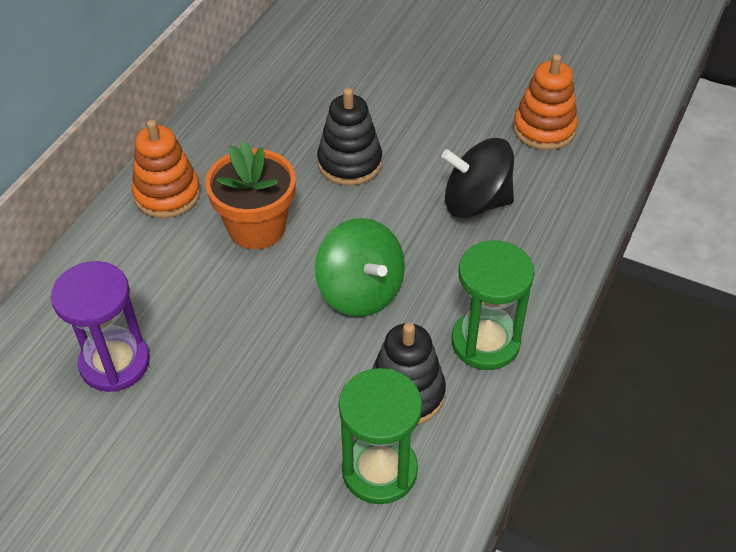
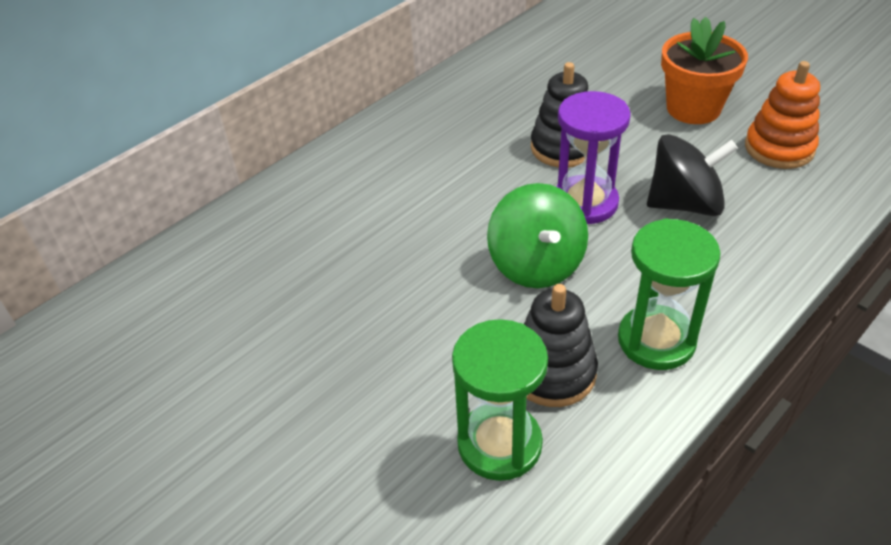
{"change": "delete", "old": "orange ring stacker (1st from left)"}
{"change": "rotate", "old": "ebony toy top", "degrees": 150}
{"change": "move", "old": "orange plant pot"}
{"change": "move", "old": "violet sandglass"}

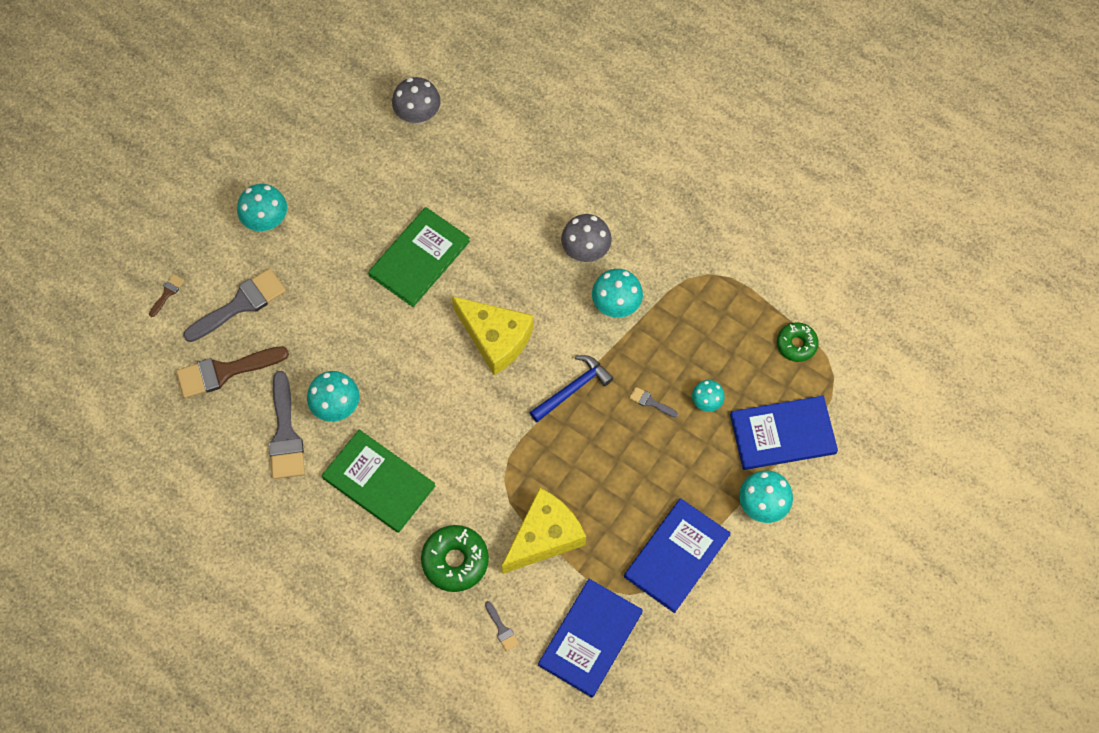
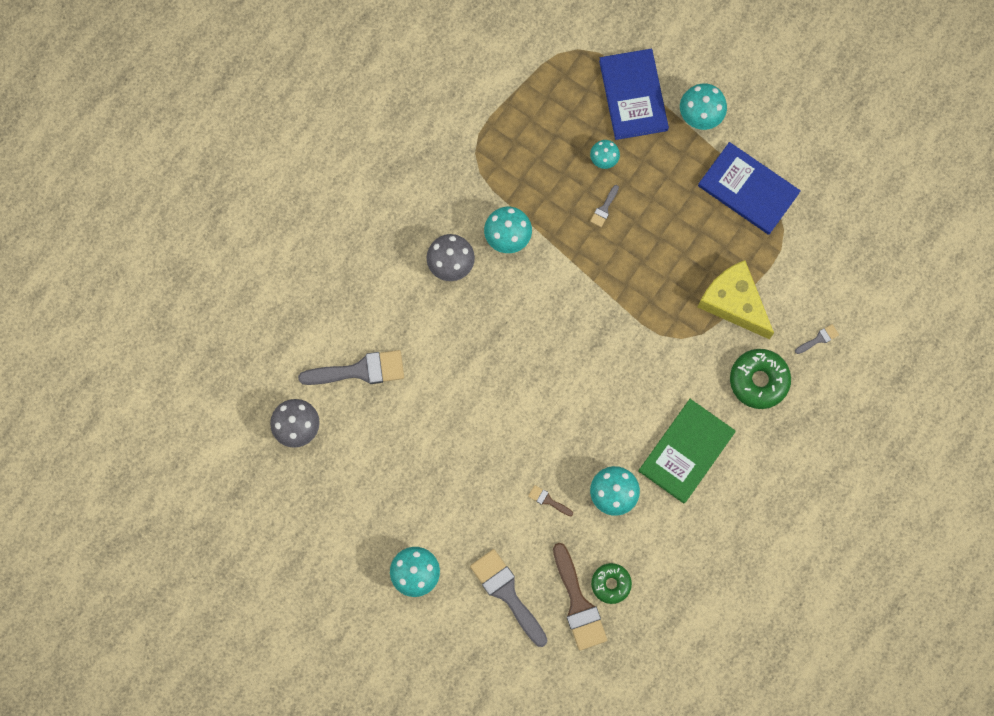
{"change": "delete", "old": "leaf-green hardback (2nd from left)"}
{"change": "move", "old": "brown paintbrush (1st from left)"}
{"change": "delete", "old": "bright yellow cheese wedge (1st from left)"}
{"change": "move", "old": "leaf-green donut (2nd from left in the first image)", "new": "leaf-green donut (1st from left)"}
{"change": "delete", "old": "royal blue claw hammer"}
{"change": "move", "old": "gray paintbrush (2nd from left in the first image)", "new": "gray paintbrush (1st from left)"}
{"change": "delete", "old": "royal blue hardback (1st from left)"}

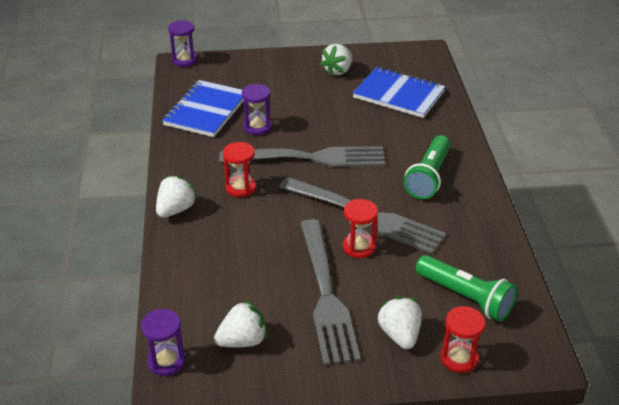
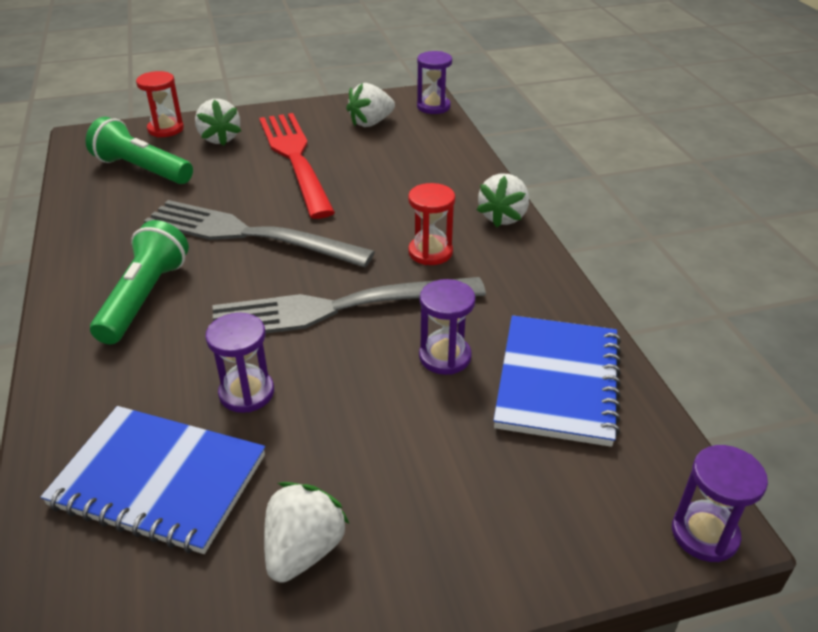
{"change": "delete", "old": "crimson sandglass (2nd from left)"}
{"change": "recolor", "old": "gray fork (2nd from left)", "new": "crimson fork"}
{"change": "insert", "new": "violet sandglass (1st from left)"}

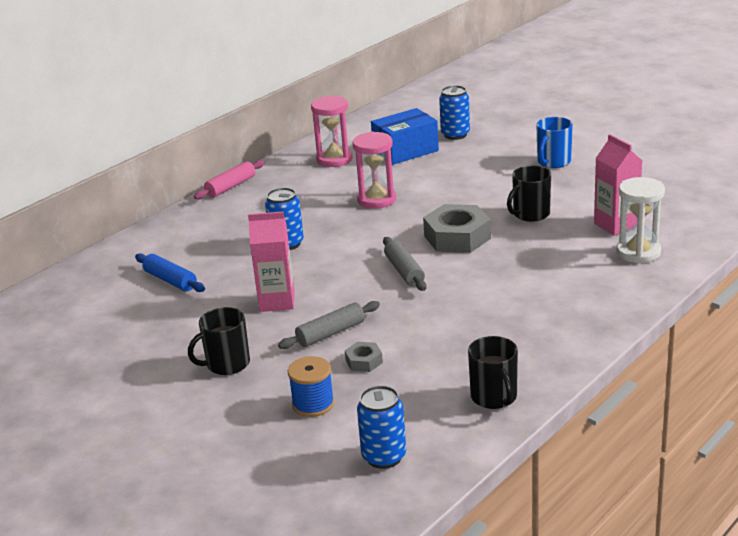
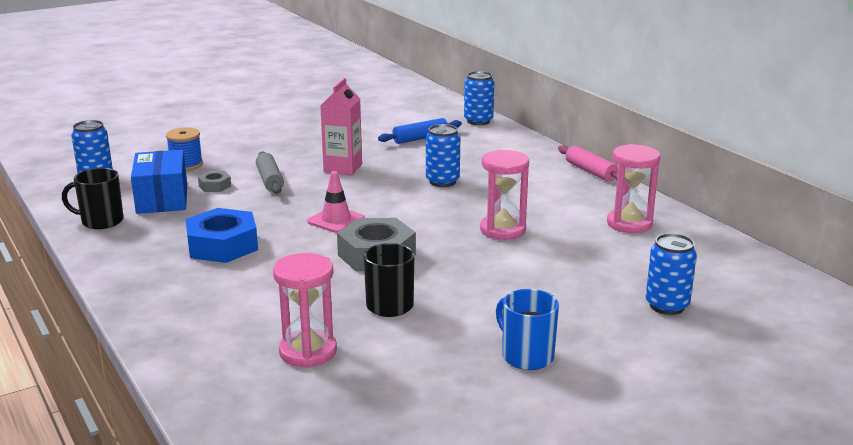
{"change": "move", "old": "royal blue package"}
{"change": "replace", "old": "pink milk carton (2nd from left)", "new": "pink sandglass (1st from left)"}
{"change": "delete", "old": "white sandglass"}
{"change": "replace", "old": "gray dough roller (2nd from left)", "new": "pink safety cone"}
{"change": "delete", "old": "ebony coffee mug (1st from left)"}
{"change": "insert", "new": "royal blue tin (3rd from left)"}
{"change": "insert", "new": "royal blue hexagon nut"}

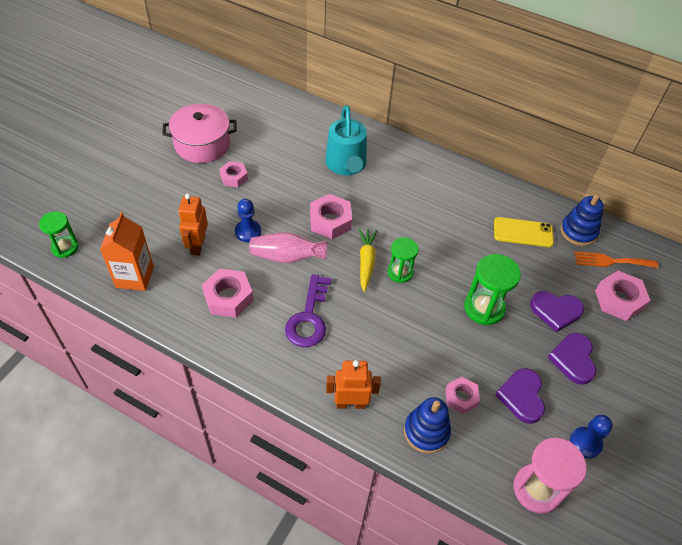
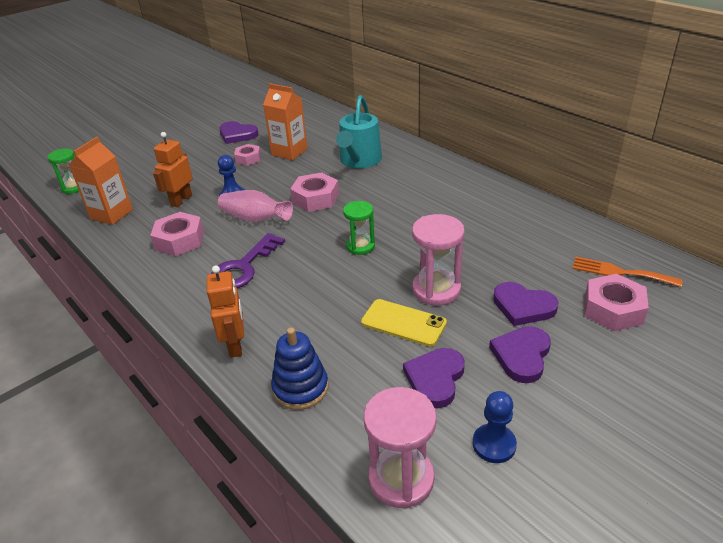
{"change": "replace", "old": "pink pot", "new": "violet heart shape (1st from left)"}
{"change": "delete", "old": "royal blue ring stacker (2nd from left)"}
{"change": "move", "old": "bright yellow smartphone"}
{"change": "delete", "old": "bright yellow root vegetable"}
{"change": "recolor", "old": "leaf-green sandglass (3rd from left)", "new": "pink sandglass (2nd from left)"}
{"change": "rotate", "old": "orange robot figure (2nd from left)", "degrees": 60}
{"change": "delete", "old": "pink hexagon nut (4th from left)"}
{"change": "insert", "new": "orange milk carton (2nd from left)"}

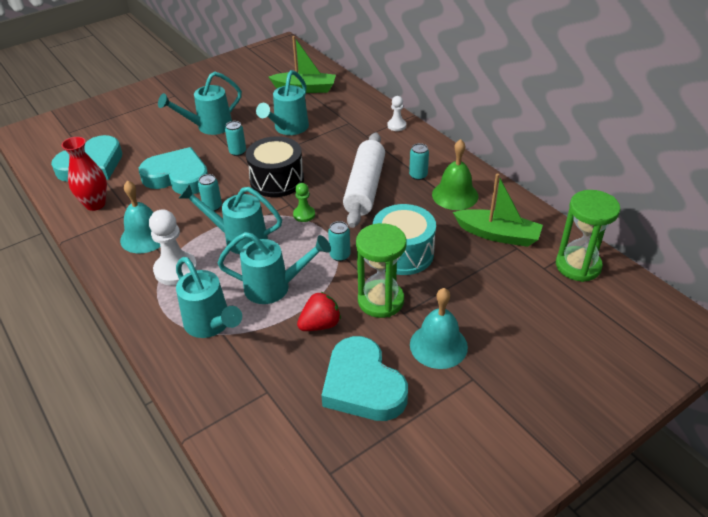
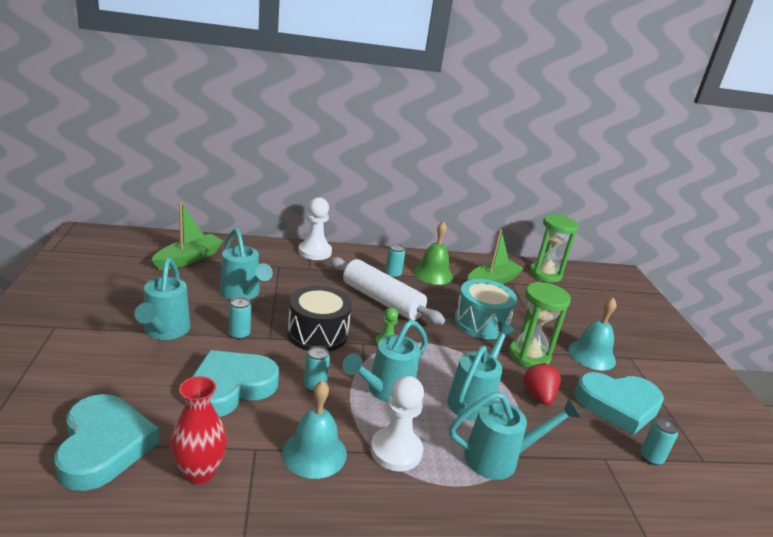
{"change": "resize", "old": "white chess pawn (2nd from left in the first image)", "factor": 1.79}
{"change": "move", "old": "aqua tin (3rd from left in the first image)", "new": "aqua tin (4th from left)"}

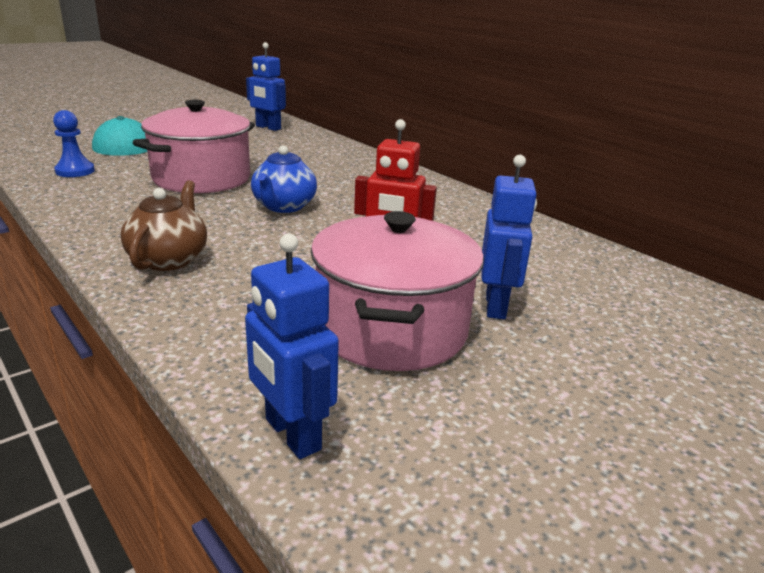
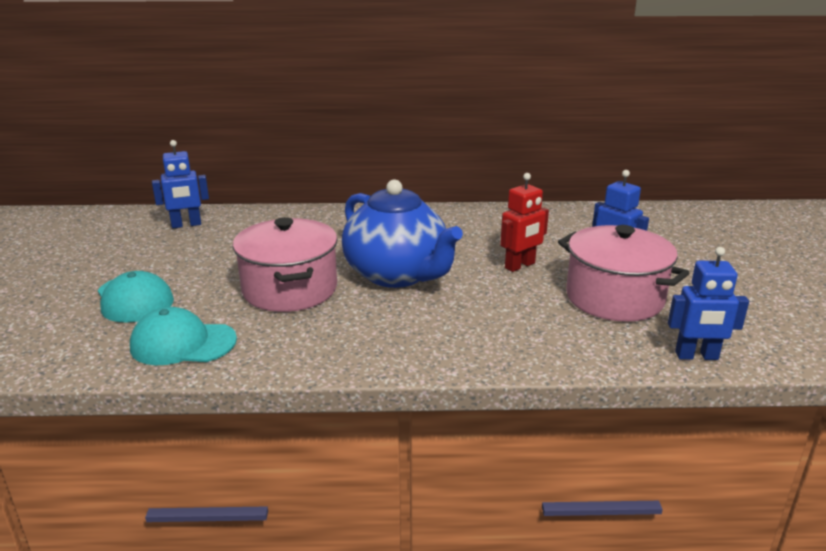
{"change": "replace", "old": "royal blue chess pawn", "new": "aqua cap (2nd from left)"}
{"change": "resize", "old": "royal blue teapot", "factor": 1.86}
{"change": "delete", "old": "brown teapot"}

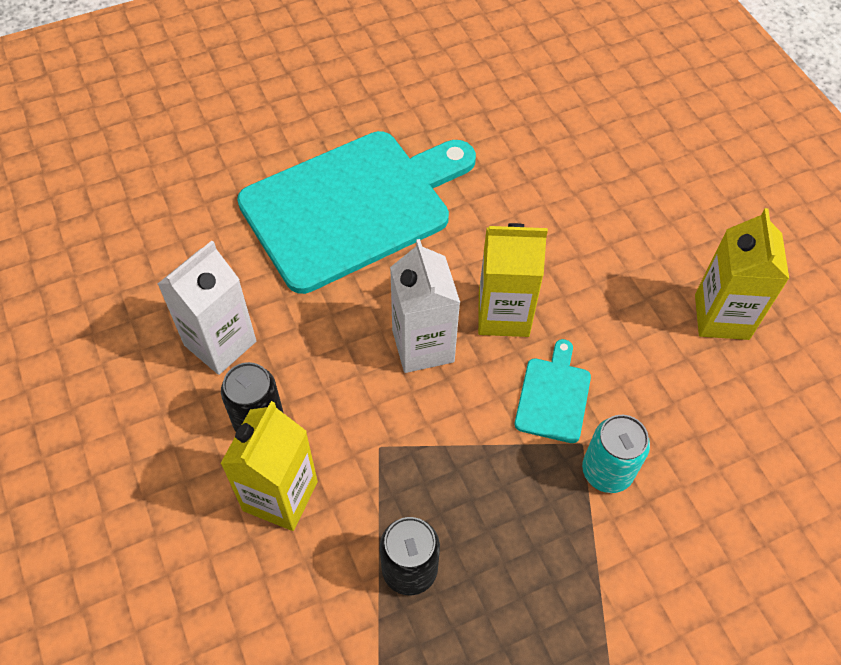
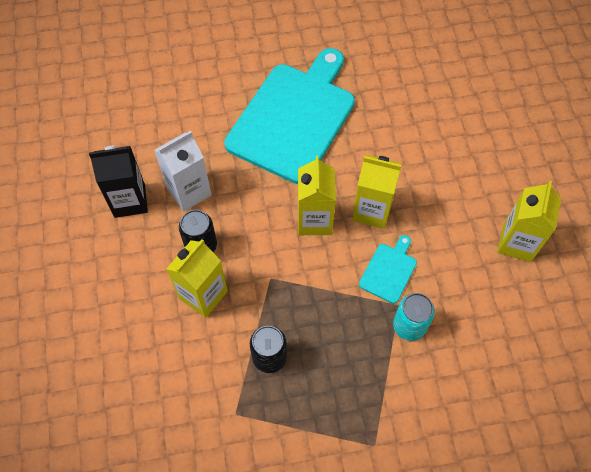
{"change": "rotate", "old": "aqua bread board (1st from left)", "degrees": -45}
{"change": "recolor", "old": "white milk carton (2nd from left)", "new": "bright yellow milk carton (2nd from left)"}
{"change": "insert", "new": "ebony milk carton"}

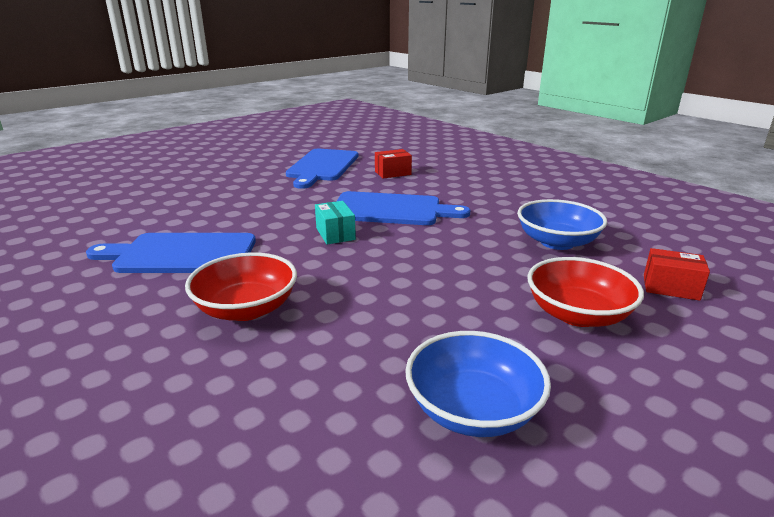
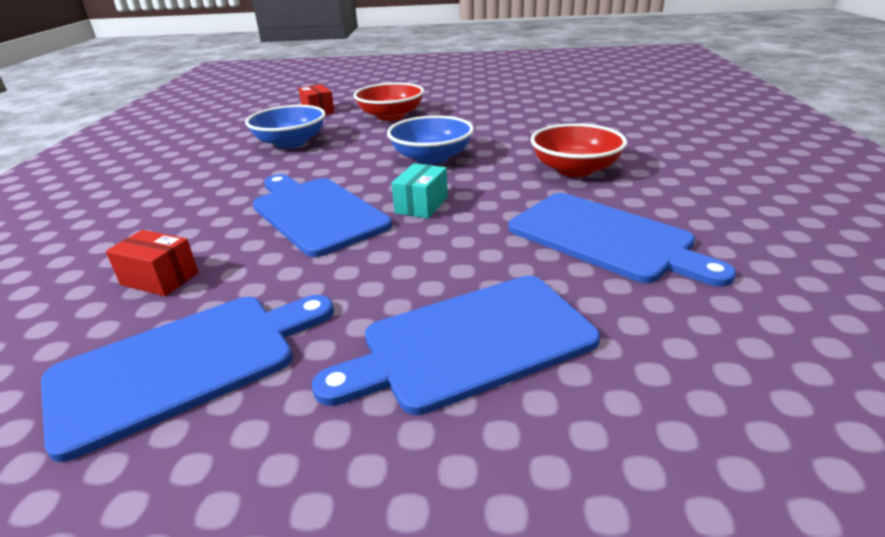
{"change": "move", "old": "royal blue serving bowl (1st from left in the first image)", "new": "royal blue serving bowl (2nd from left)"}
{"change": "insert", "new": "royal blue bread board (3rd from left)"}

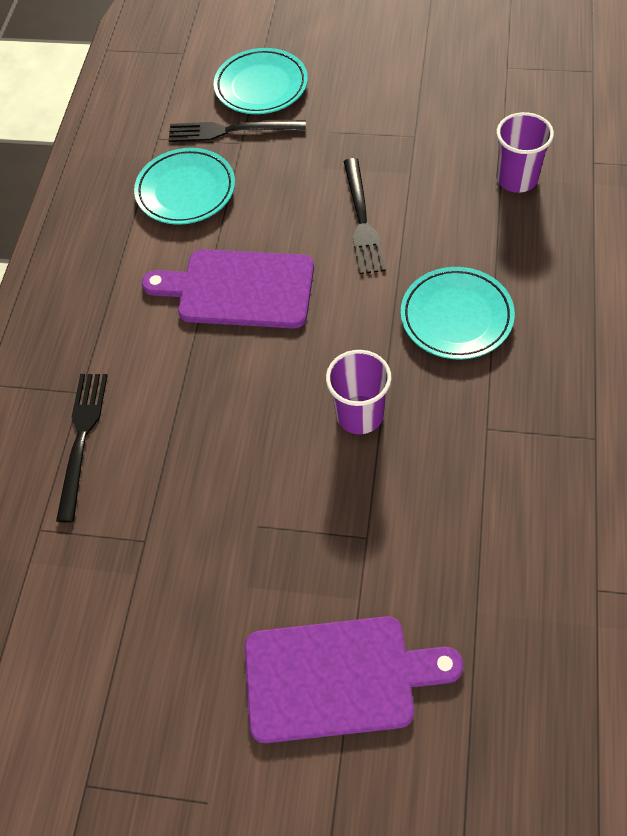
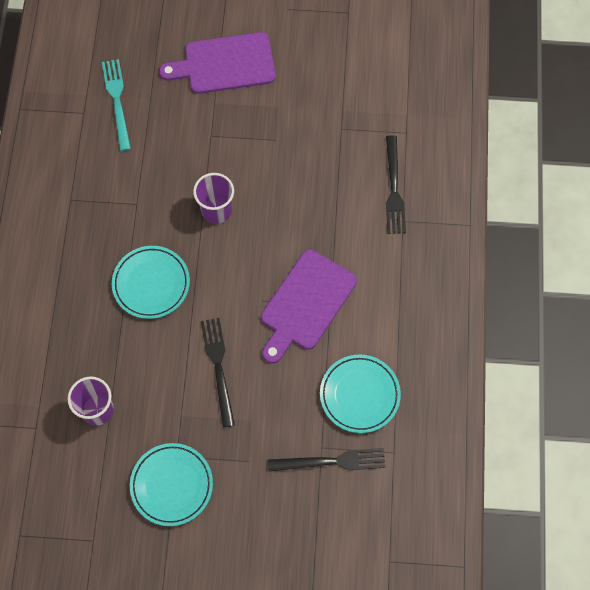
{"change": "move", "old": "aqua dinner plate (2nd from left)"}
{"change": "rotate", "old": "violet bread board (1st from left in the first image)", "degrees": 120}
{"change": "insert", "new": "aqua fork"}

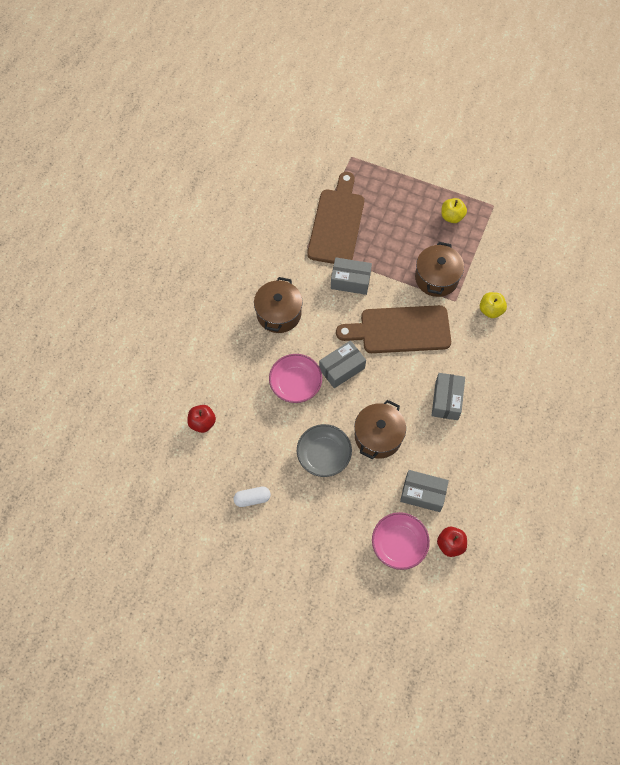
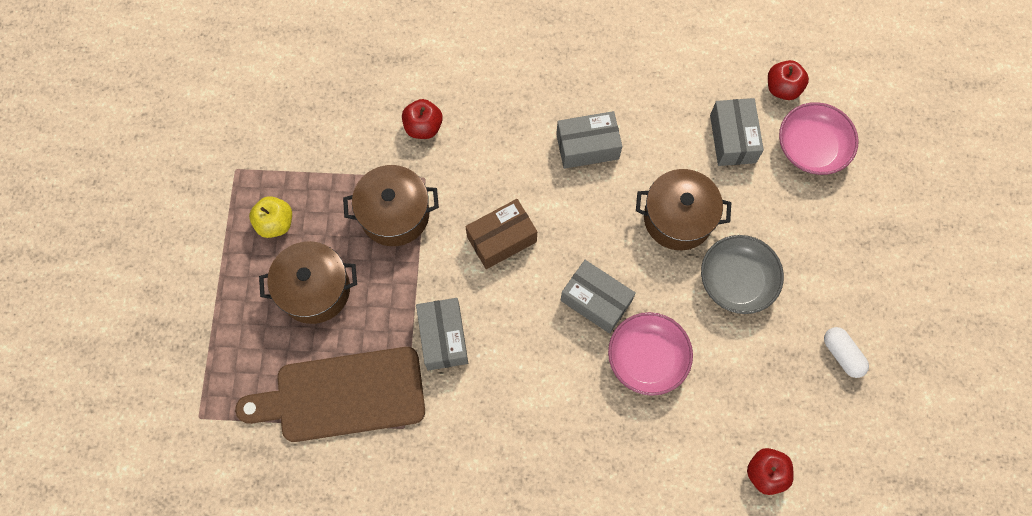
{"change": "move", "old": "brown pot (1st from left)"}
{"change": "recolor", "old": "bright yellow apple fruit (2nd from left)", "new": "crimson apple fruit (1st from left)"}
{"change": "replace", "old": "brown bread board (2nd from left)", "new": "brown package"}

